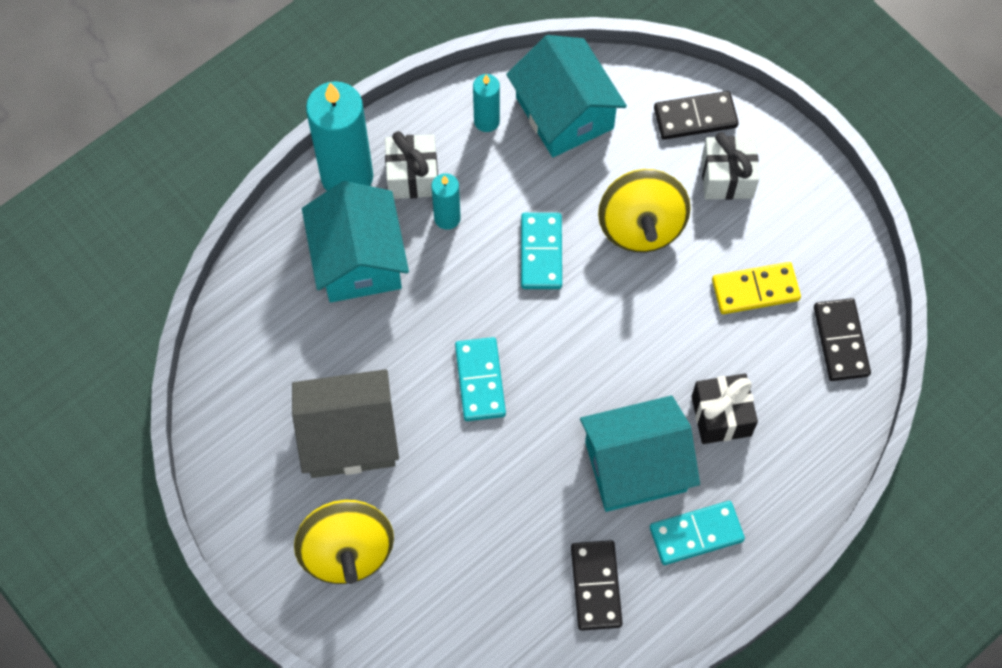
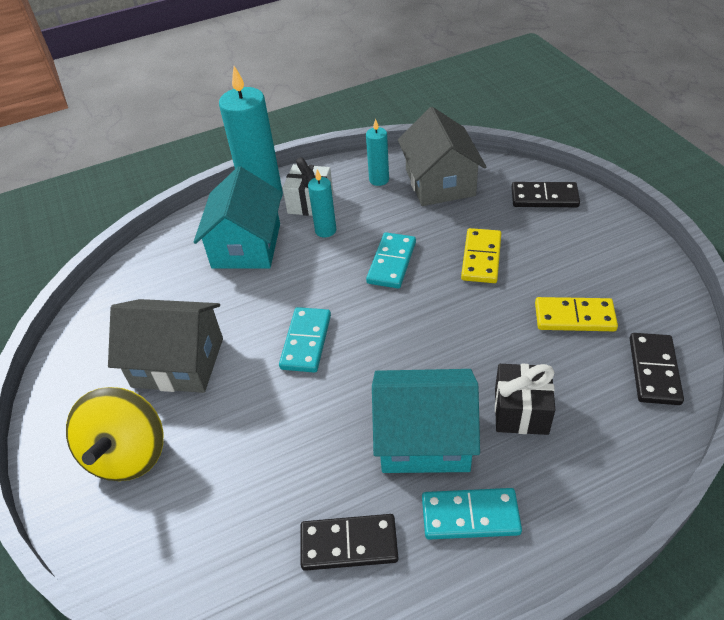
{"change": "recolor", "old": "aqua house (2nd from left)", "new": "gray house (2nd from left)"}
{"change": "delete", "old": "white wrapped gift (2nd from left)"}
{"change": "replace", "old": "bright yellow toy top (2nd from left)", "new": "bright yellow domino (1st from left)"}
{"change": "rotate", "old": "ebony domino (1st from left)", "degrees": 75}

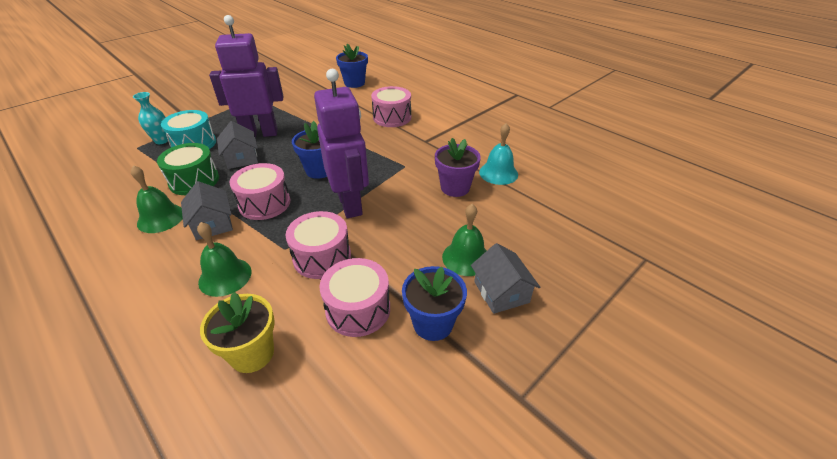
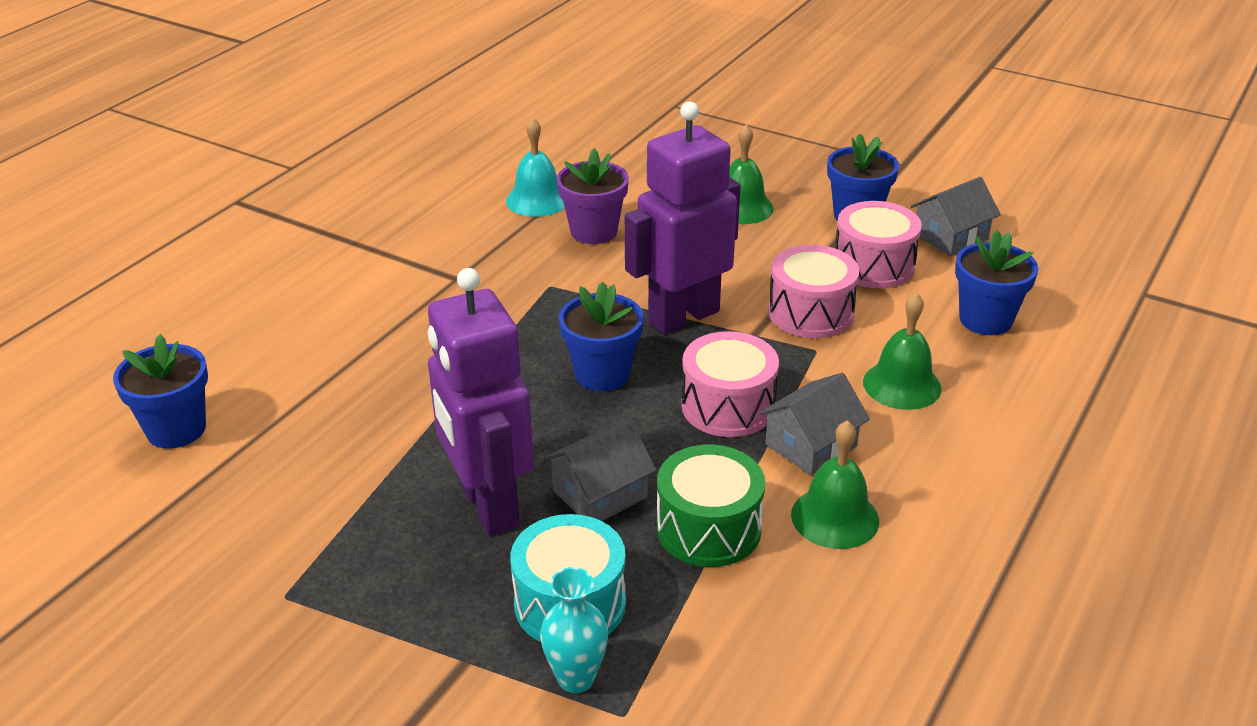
{"change": "delete", "old": "pink drum (4th from left)"}
{"change": "move", "old": "gray house (3rd from left)"}
{"change": "recolor", "old": "bright yellow plant pot", "new": "royal blue plant pot (4th from left)"}

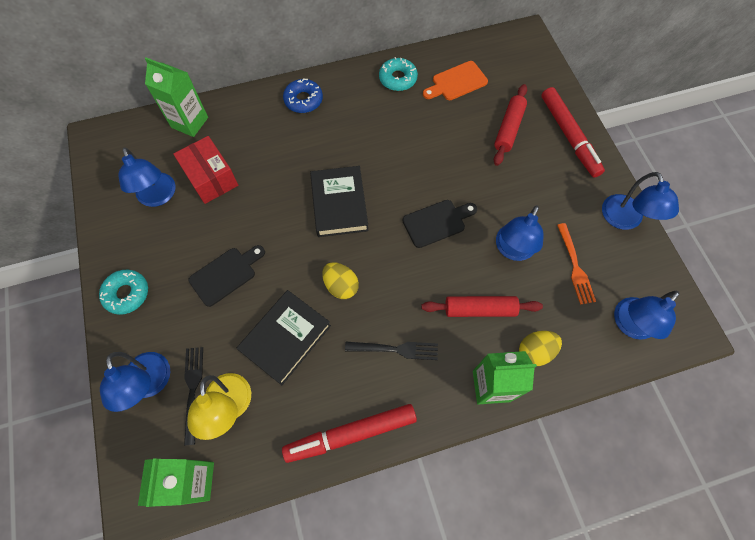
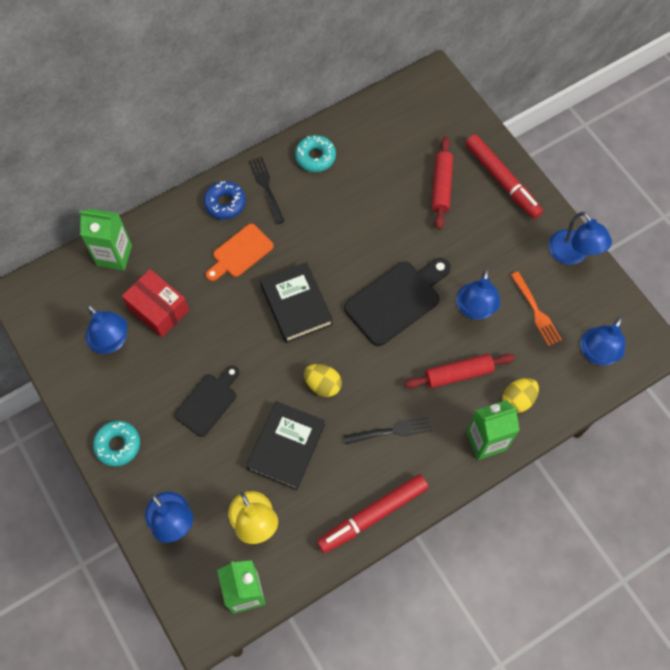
{"change": "move", "old": "orange bread board"}
{"change": "resize", "old": "ebony bread board (2nd from left)", "factor": 1.55}
{"change": "move", "old": "ebony fork (1st from left)"}

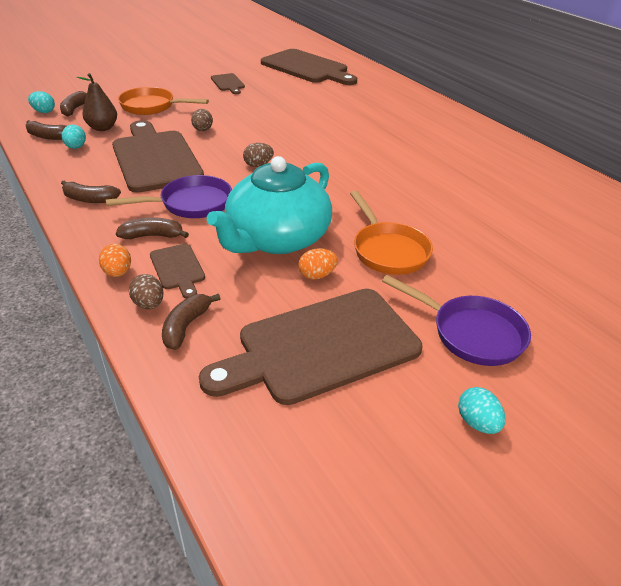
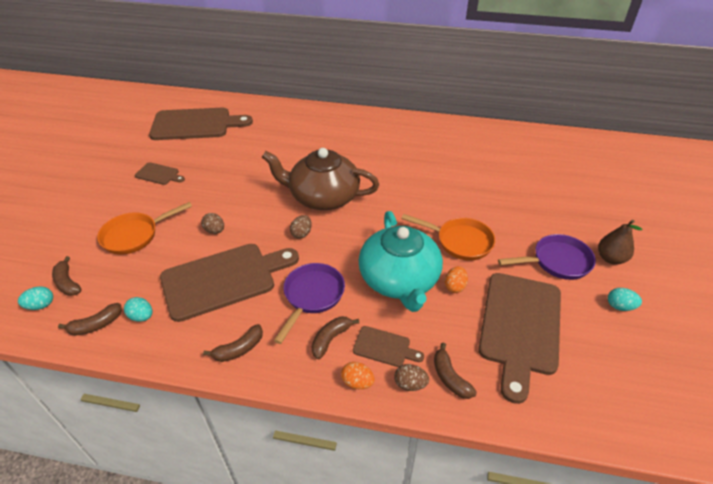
{"change": "move", "old": "brown toy pear"}
{"change": "rotate", "old": "brown bread board (1st from left in the first image)", "degrees": 135}
{"change": "insert", "new": "brown teapot"}

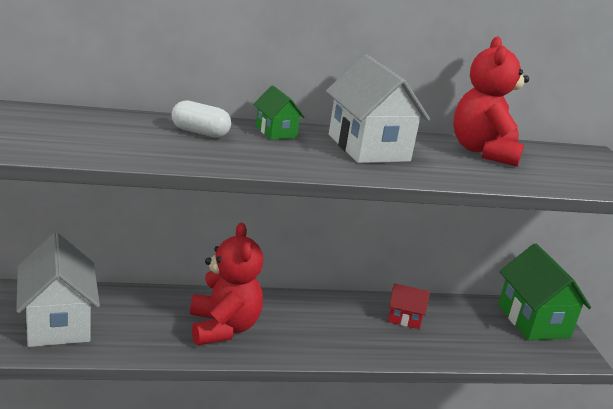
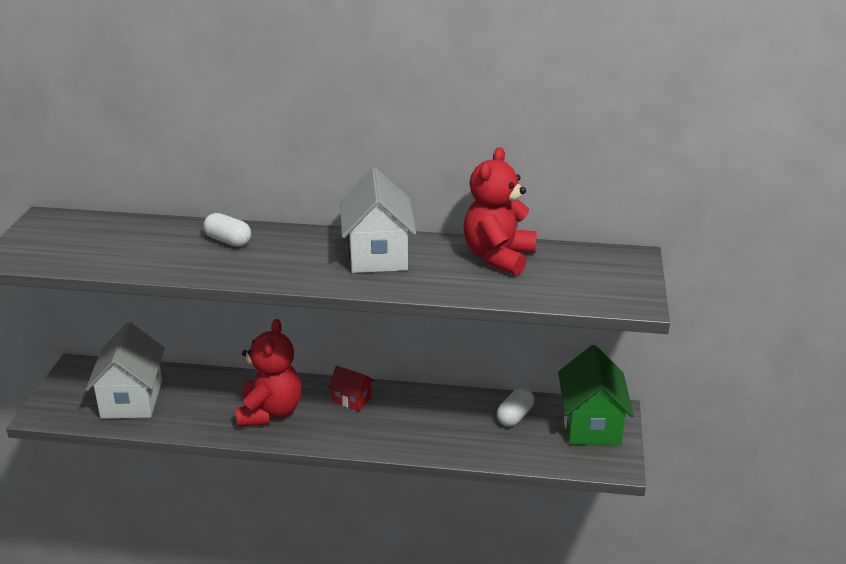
{"change": "delete", "old": "leaf-green house (1st from left)"}
{"change": "move", "old": "crimson house"}
{"change": "insert", "new": "white pill shape (2nd from left)"}

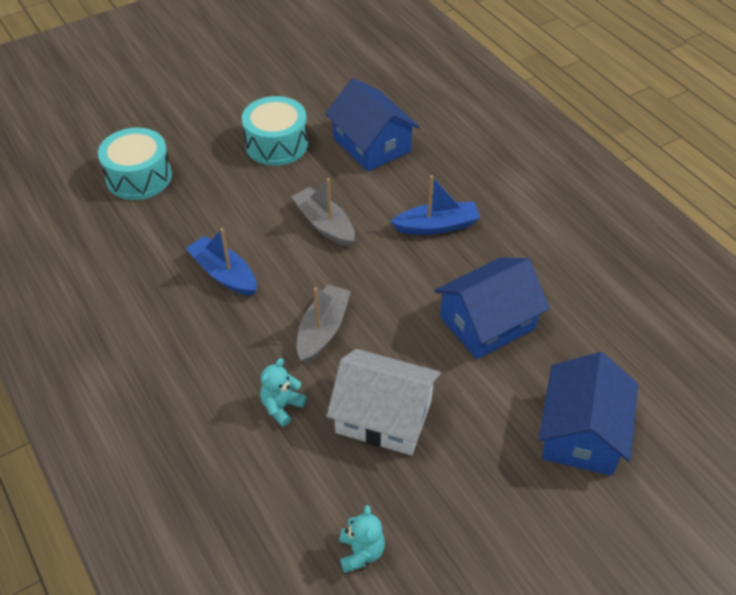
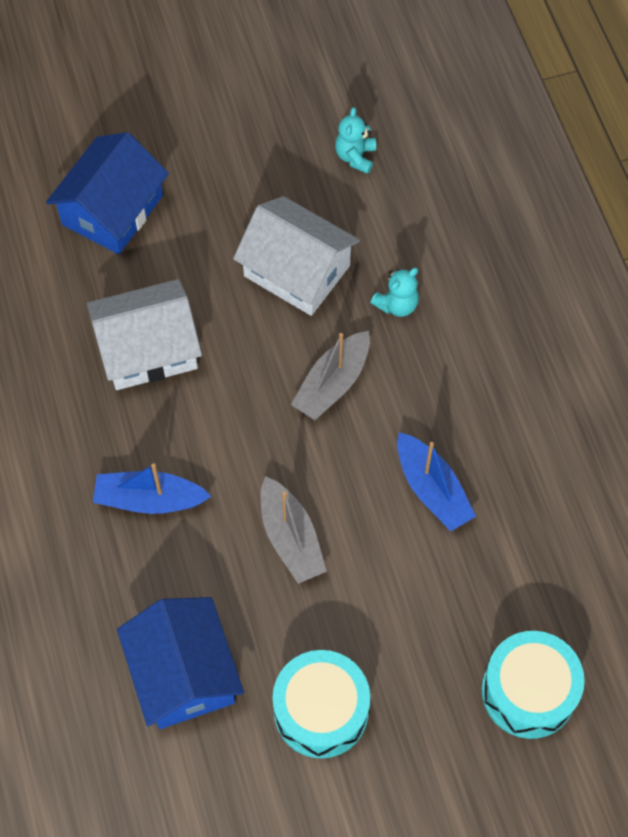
{"change": "recolor", "old": "royal blue house (2nd from left)", "new": "white house (1st from left)"}

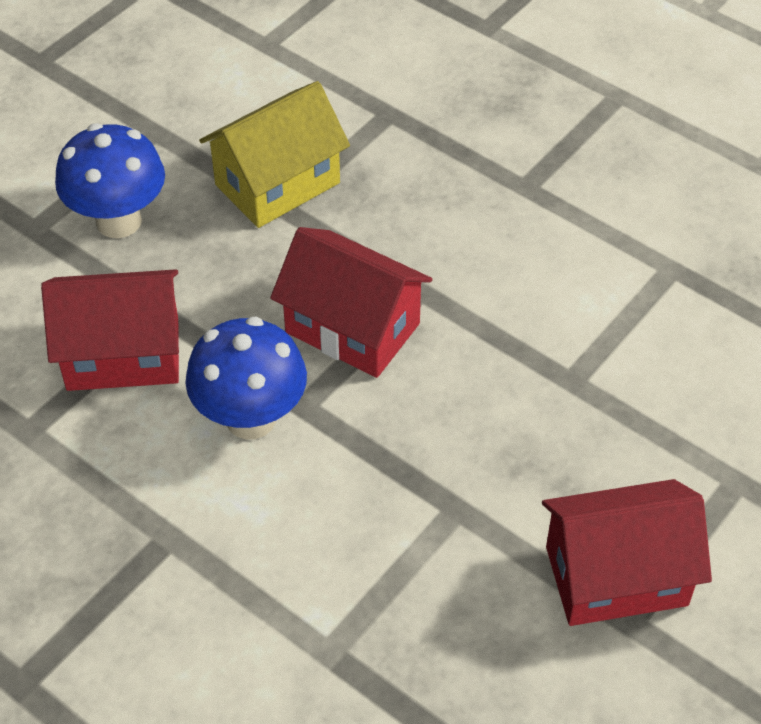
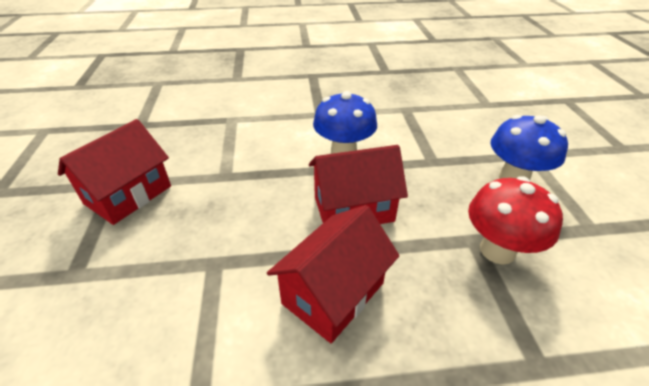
{"change": "replace", "old": "bright yellow house", "new": "crimson toadstool"}
{"change": "move", "old": "crimson house (1st from left in the first image)", "new": "crimson house (2nd from left)"}

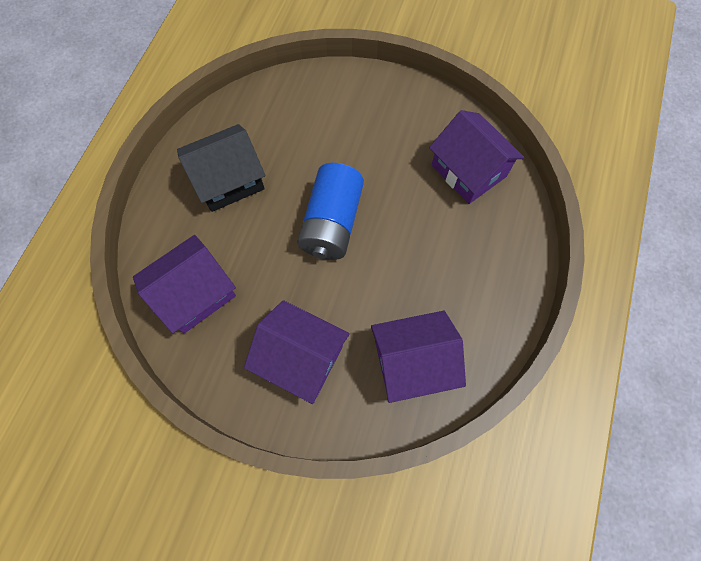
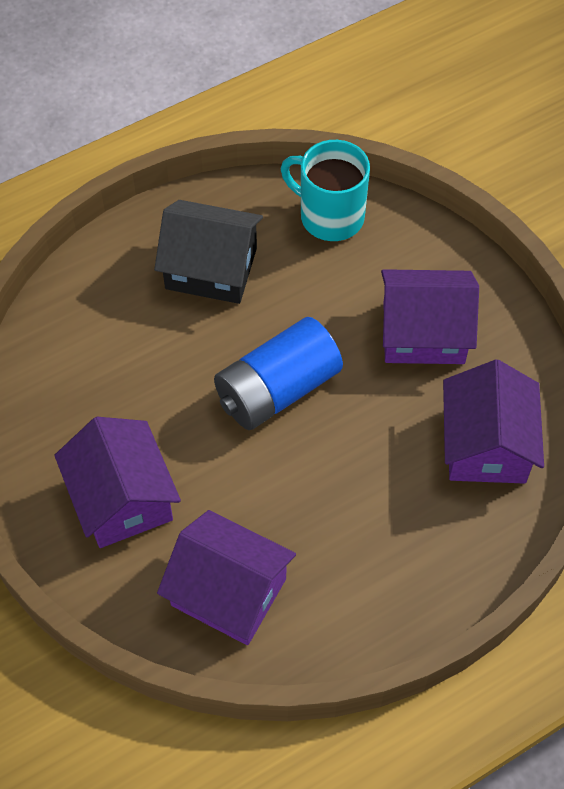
{"change": "move", "old": "violet house (1st from left in the first image)", "new": "violet house (3rd from left)"}
{"change": "insert", "new": "aqua coffee mug"}

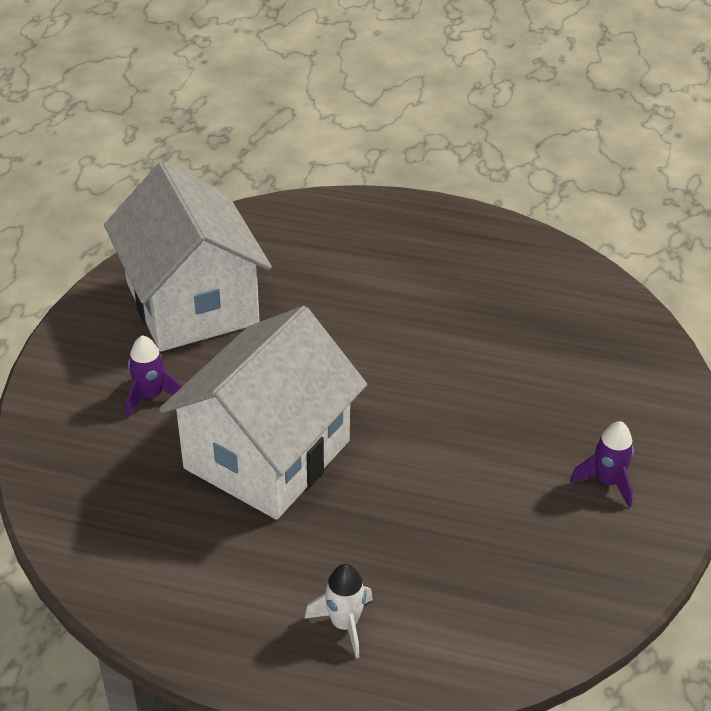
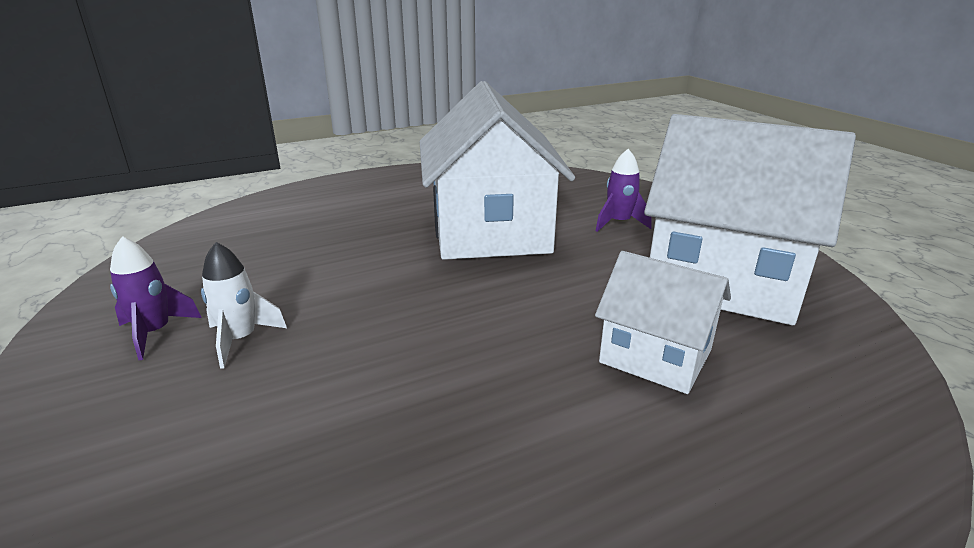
{"change": "move", "old": "white spaceship"}
{"change": "insert", "new": "white house (2nd from left)"}

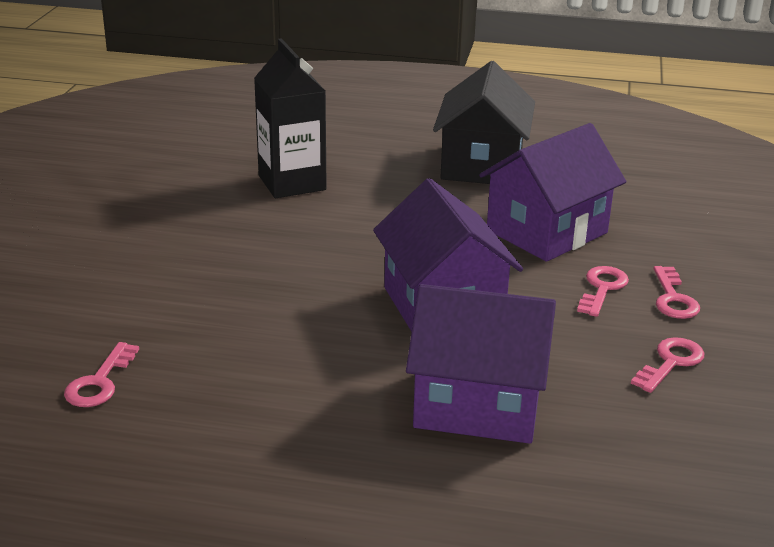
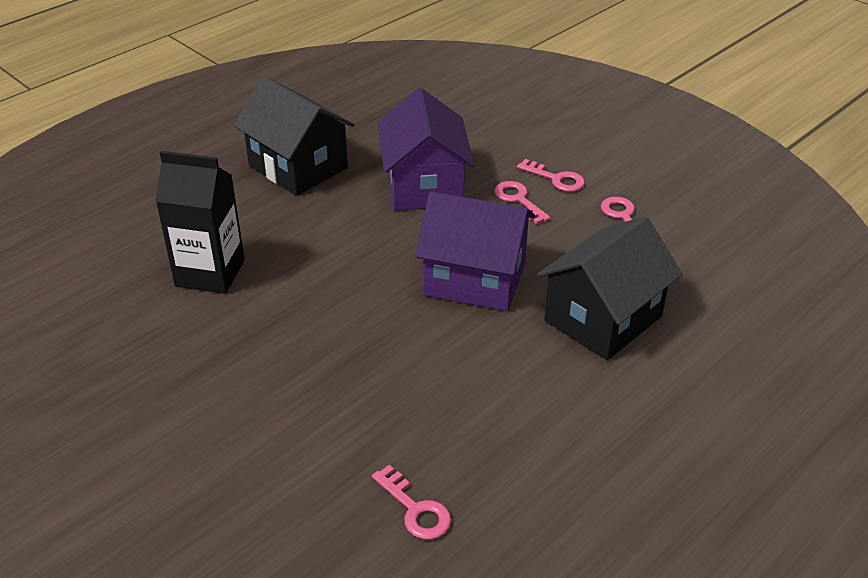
{"change": "recolor", "old": "violet house (2nd from left)", "new": "ebony house (2nd from left)"}

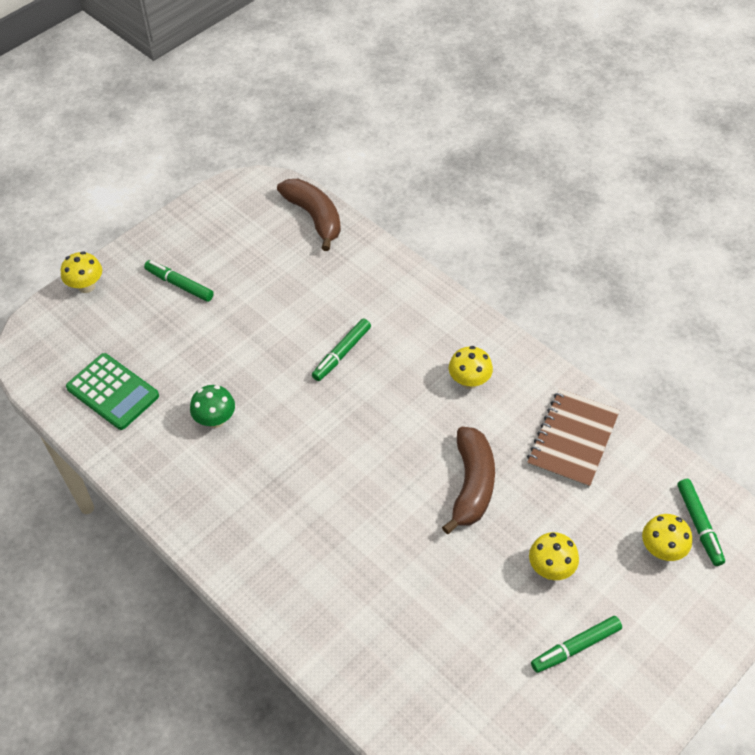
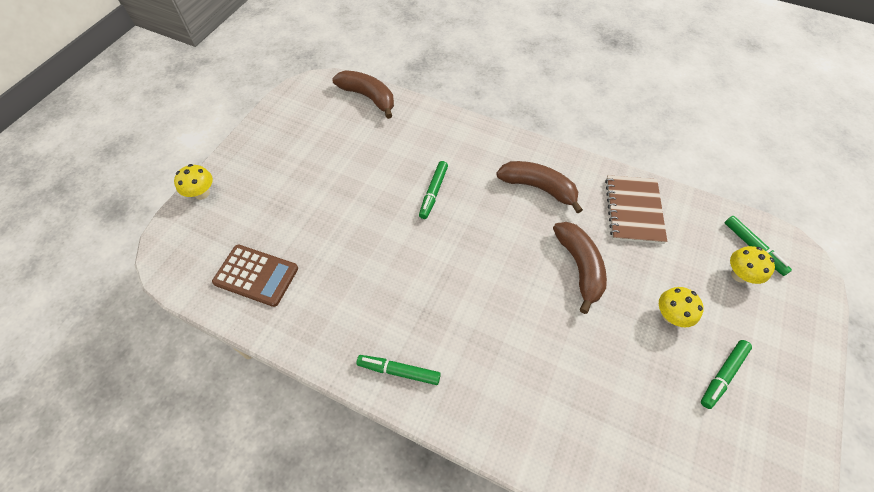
{"change": "move", "old": "leaf-green marker pen (1st from left)"}
{"change": "replace", "old": "bright yellow toadstool (2nd from left)", "new": "brown banana (2nd from left)"}
{"change": "recolor", "old": "leaf-green calculator", "new": "brown calculator"}
{"change": "delete", "old": "leaf-green toadstool"}

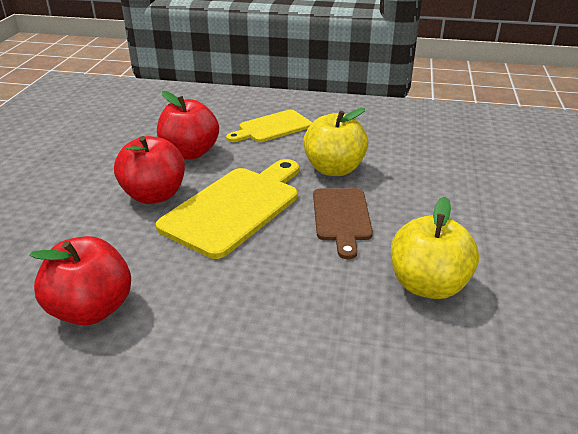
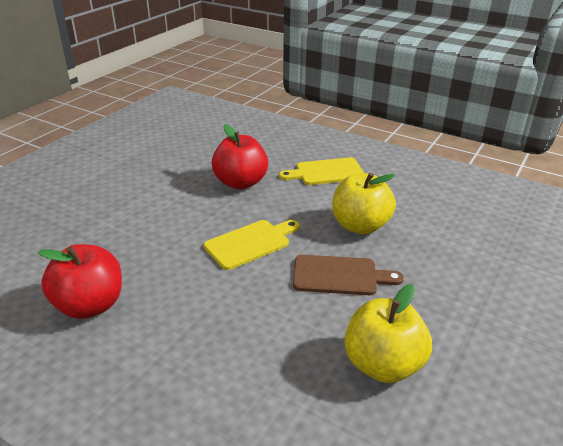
{"change": "delete", "old": "crimson apple fruit (2nd from left)"}
{"change": "resize", "old": "bright yellow bread board (1st from left)", "factor": 0.62}
{"change": "rotate", "old": "brown bread board", "degrees": -105}

